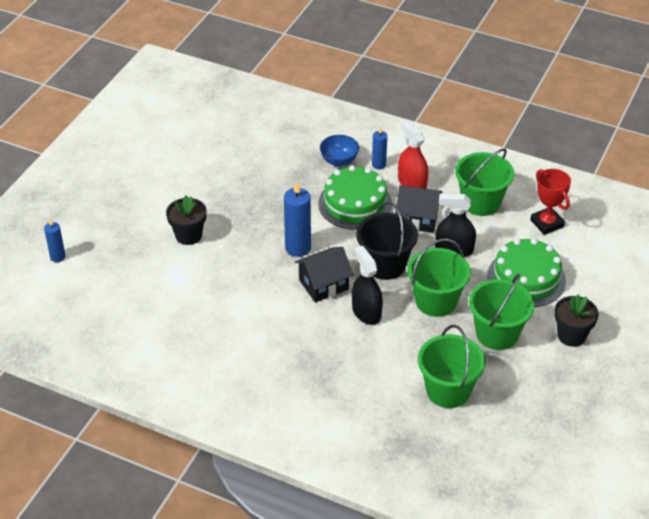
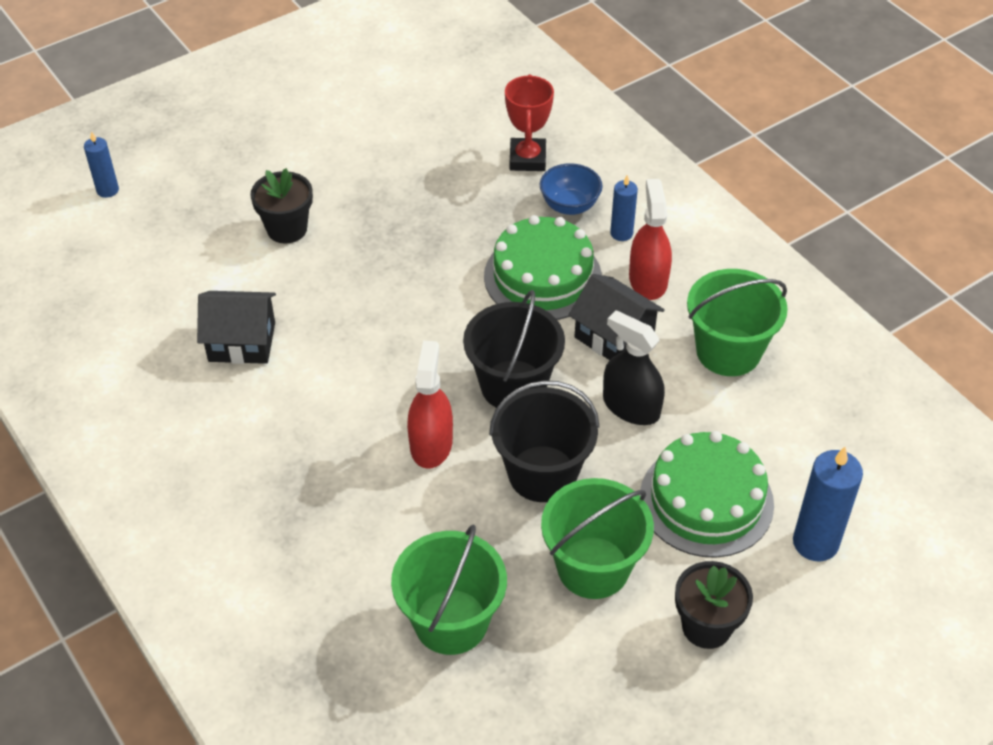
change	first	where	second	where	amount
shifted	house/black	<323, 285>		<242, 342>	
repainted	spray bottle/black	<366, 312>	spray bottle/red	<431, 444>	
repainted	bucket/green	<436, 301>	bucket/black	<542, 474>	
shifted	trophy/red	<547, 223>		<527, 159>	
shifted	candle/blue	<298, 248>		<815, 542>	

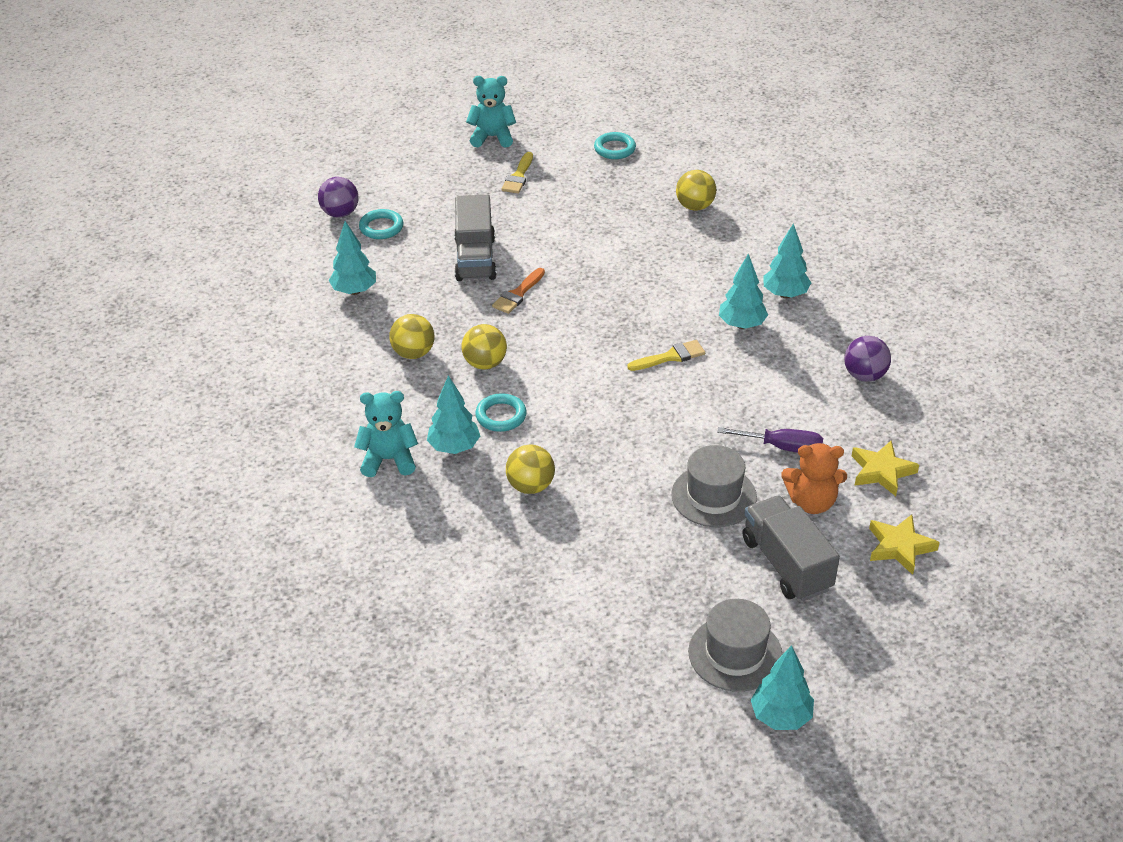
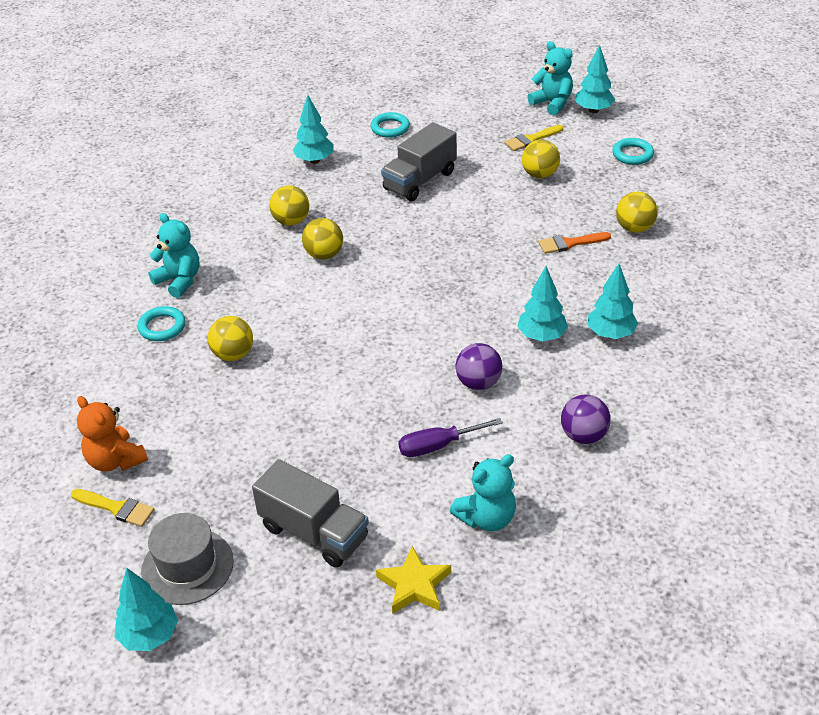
change	first	where	second	where	amount
shifted	brush/yellow	<670, 357>		<116, 508>	
shifted	teddy bear/orange	<811, 502>		<115, 460>	
shifted	ring/turquoise	<501, 416>		<162, 327>	
rotated	truck/grey	<786, 564>		<314, 532>	105 degrees clockwise
rotated	screwdriver/purple	<782, 447>		<438, 446>	105 degrees clockwise
swapped	star/yellow	<881, 471>	teddy bear/turquoise	<487, 518>	
shifted	ball/purple	<340, 213>		<478, 383>	
new			ball/yellow	<540, 175>	
shifted	brush/orange	<518, 294>		<570, 243>	
shifted	tree/turquoise	<454, 447>		<593, 110>	
gone	hat/grey	<713, 496>			

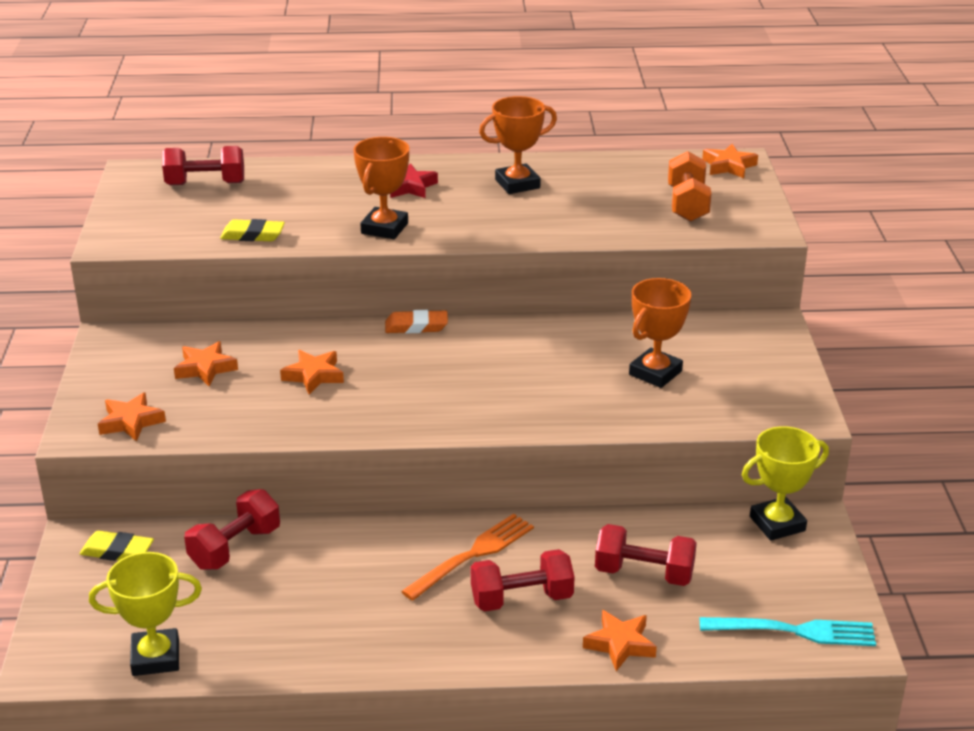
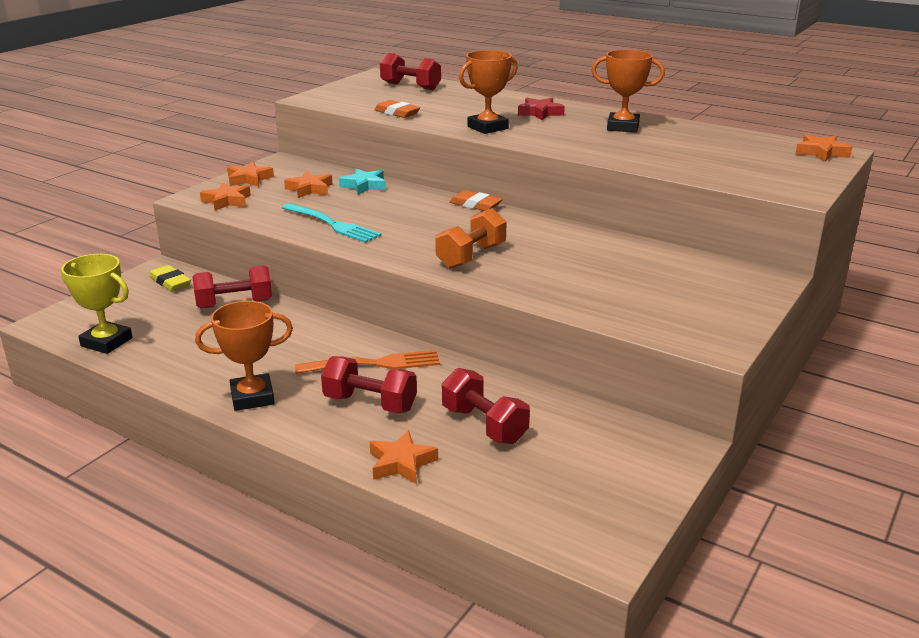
change	first	where	second	where	amount
shifted	trophy/orange	<655, 373>		<252, 397>	
shifted	star/orange	<313, 375>		<249, 179>	
shifted	fork/turquoise	<794, 631>		<332, 224>	
new			star/turquoise	<364, 186>	
repainted	eraser/yellow	<252, 235>	eraser/orange	<397, 113>	
shifted	dumbbell/orange	<687, 204>		<471, 256>	
gone	trophy/yellow	<777, 524>			

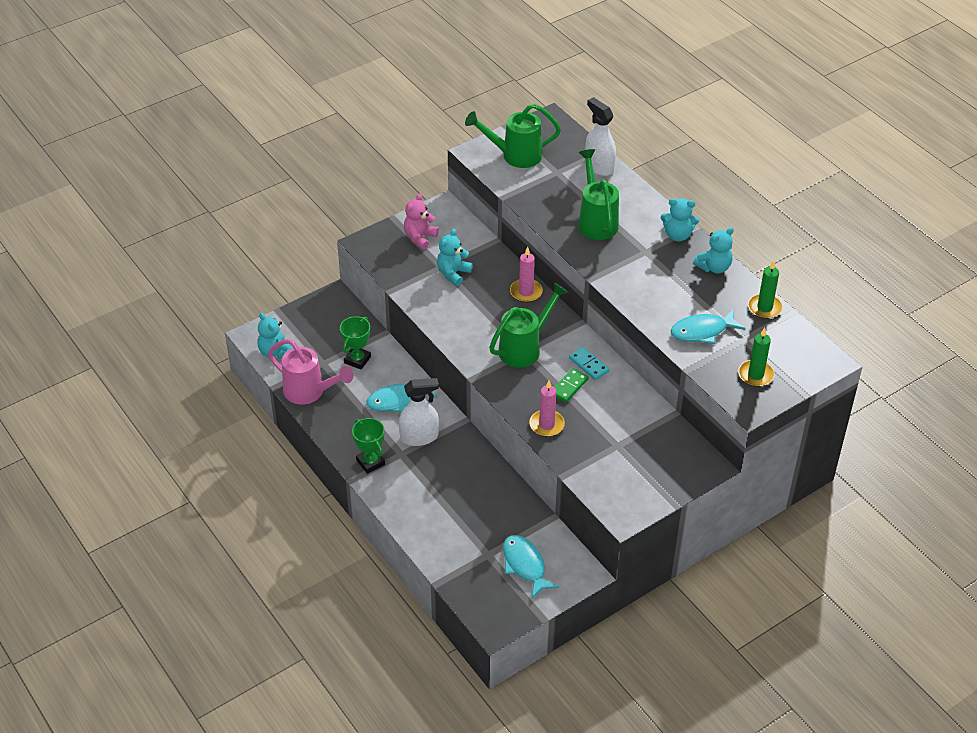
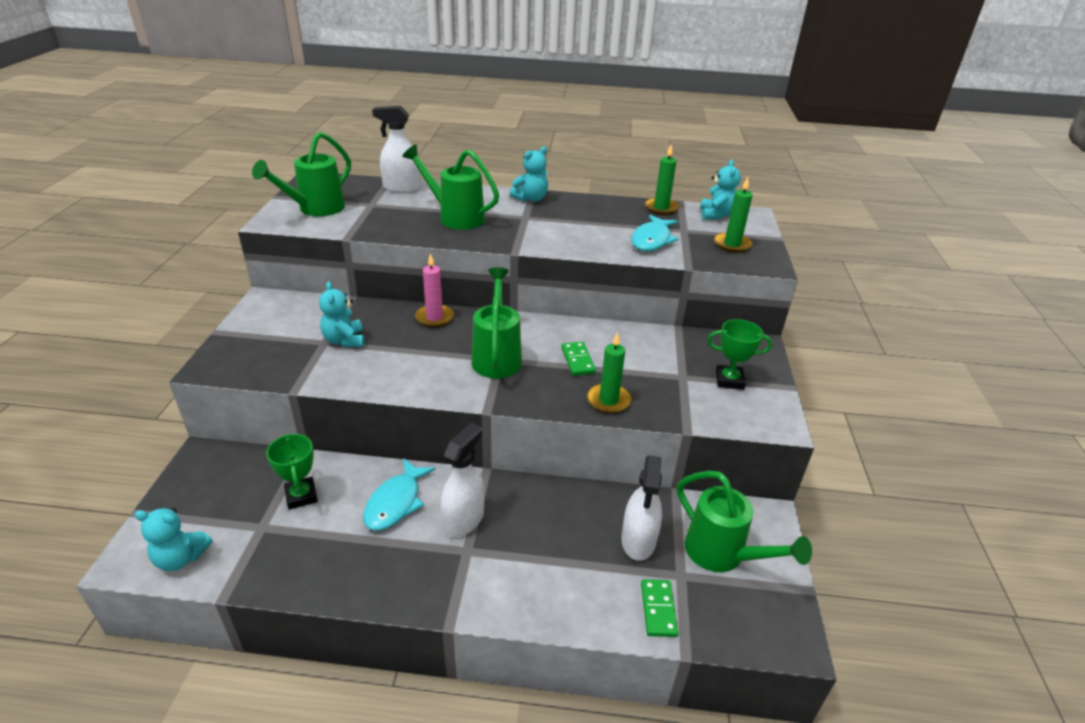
change	first	where	second	where	amount
repainted	candle/pink	<546, 425>	candle/green	<608, 400>	
new			spray bottle/white	<638, 540>	
new			domino/green	<658, 609>	
swapped	fish/turquoise	<525, 565>	watering can/green	<722, 554>	
shifted	teddy bear/turquoise	<714, 267>		<716, 215>	
shifted	trophy/green	<370, 462>		<729, 380>	
gone	watering can/pink	<309, 392>			
gone	teddy bear/pink	<420, 238>			
gone	domino/turquoise	<588, 365>			

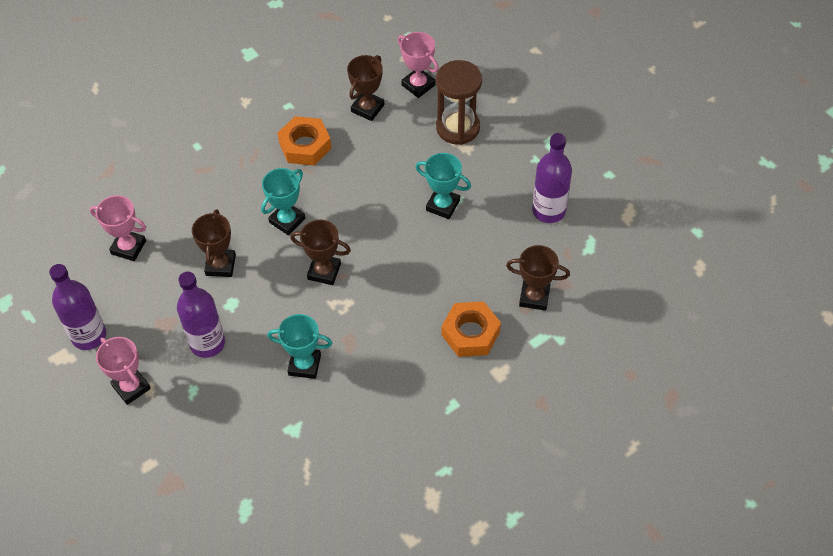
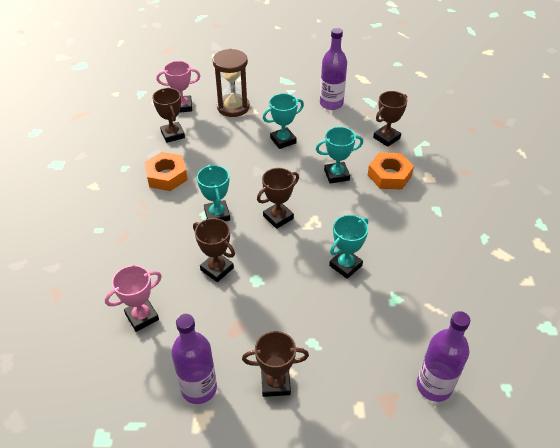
change	first	where	second	where	amount
repainted	trophy/pink	<131, 387>	trophy/brown	<275, 383>	
new			trophy/turquoise	<336, 175>	
shifted	bottle/purple	<207, 343>		<434, 386>	

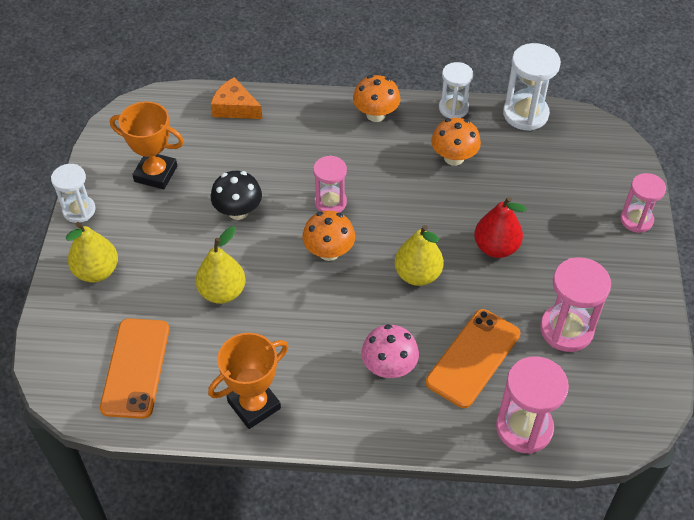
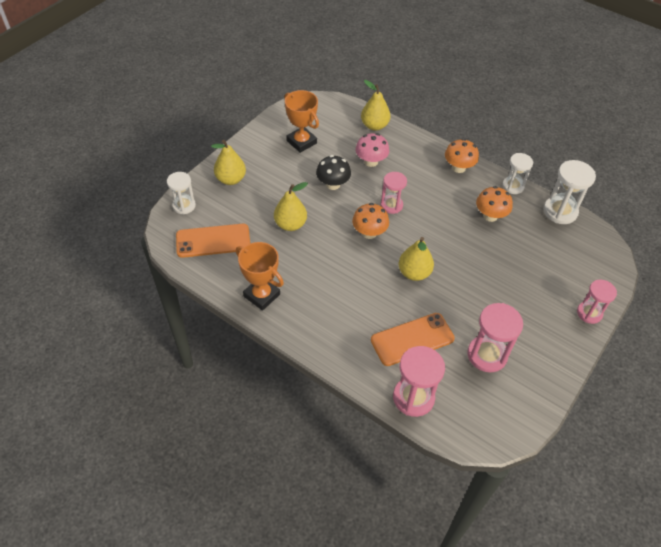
change	first	where	second	where	amount
shifted	hourglass/white	<79, 210>		<184, 206>	
rotated	phone/orange	<135, 368>		<213, 241>	45 degrees clockwise
rotated	trophy/orange	<254, 405>		<262, 295>	45 degrees clockwise
shifted	mushroom/pink	<389, 367>		<371, 161>	
swapped	cheese/orange	<235, 107>	pear/yellow	<374, 126>	
gone	pear/red	<496, 247>			

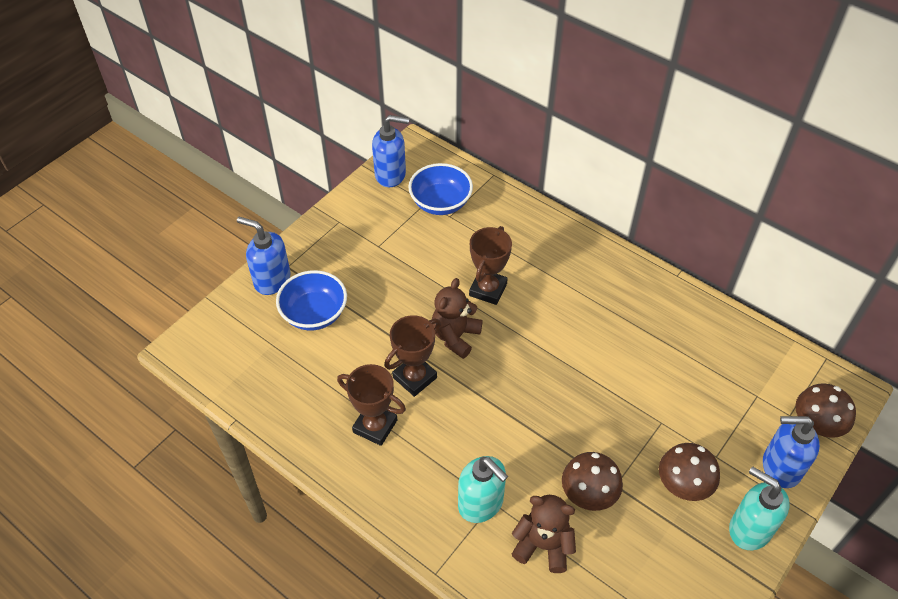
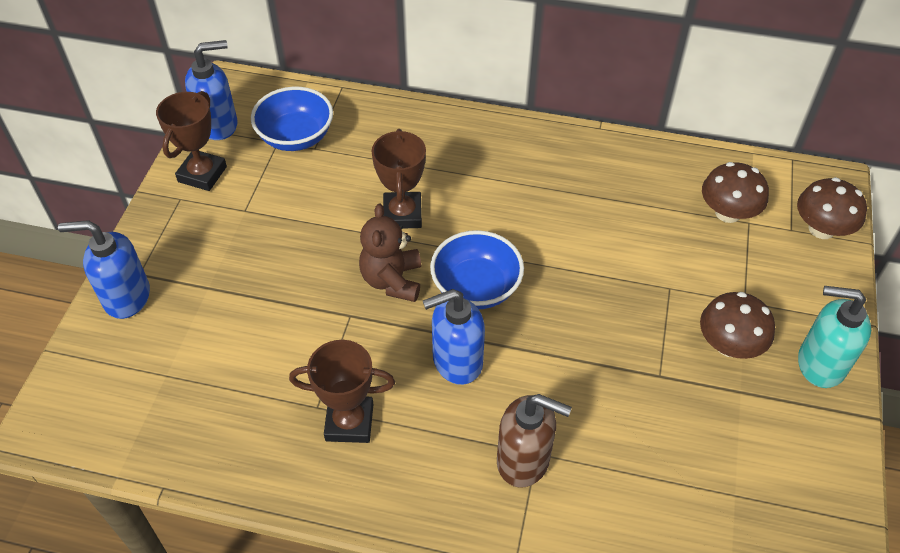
change	first	where	second	where	amount
shifted	trophy/brown	<414, 377>		<202, 174>	
shifted	soap dispenser/blue	<780, 467>		<456, 361>	
shifted	bowl/blue	<314, 314>		<476, 288>	
repainted	soap dispenser/turquoise	<481, 503>	soap dispenser/brown	<524, 460>	
shifted	mushroom/brown	<588, 493>		<727, 213>	
gone	teddy bear/brown	<543, 545>			

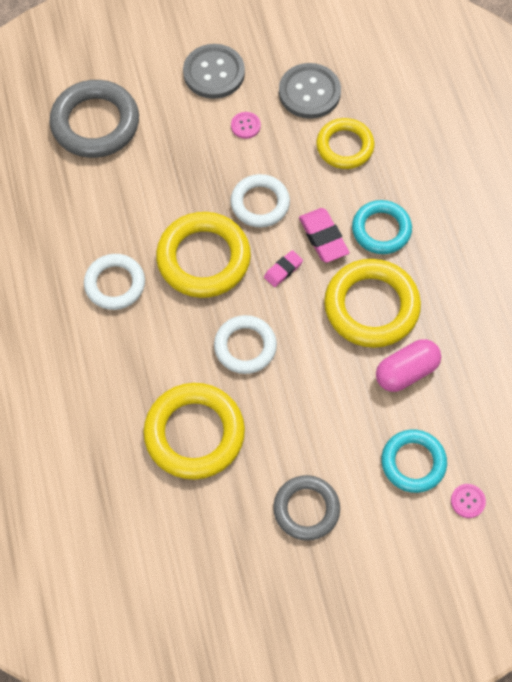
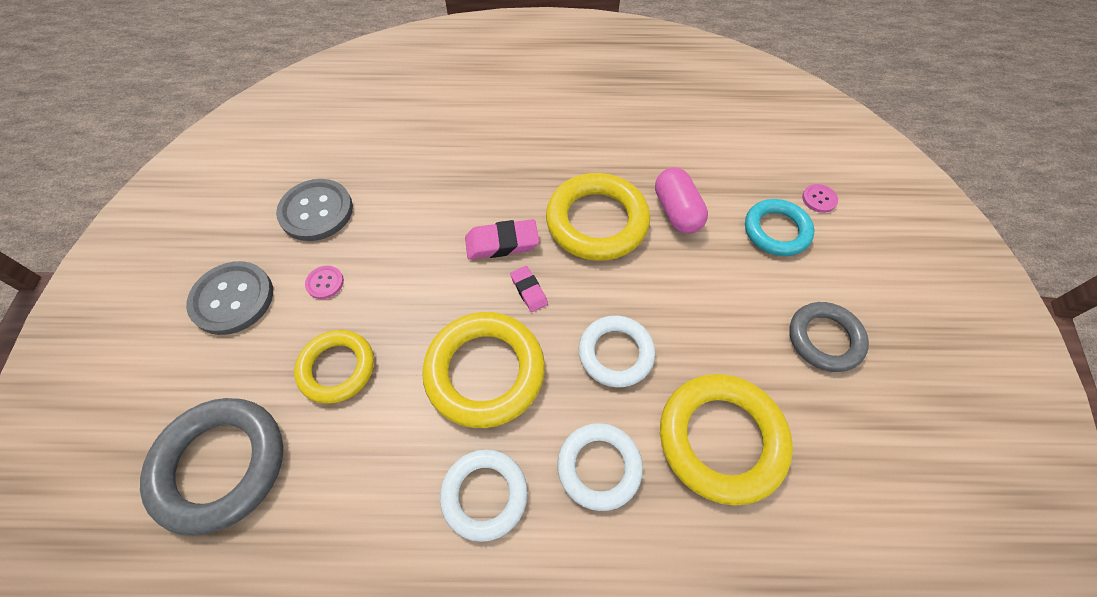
change	first	where	second	where	amount
shifted	ring/yellow	<344, 146>		<337, 368>	
shifted	ring/white	<260, 203>		<599, 467>	
gone	ring/turquoise	<381, 230>			

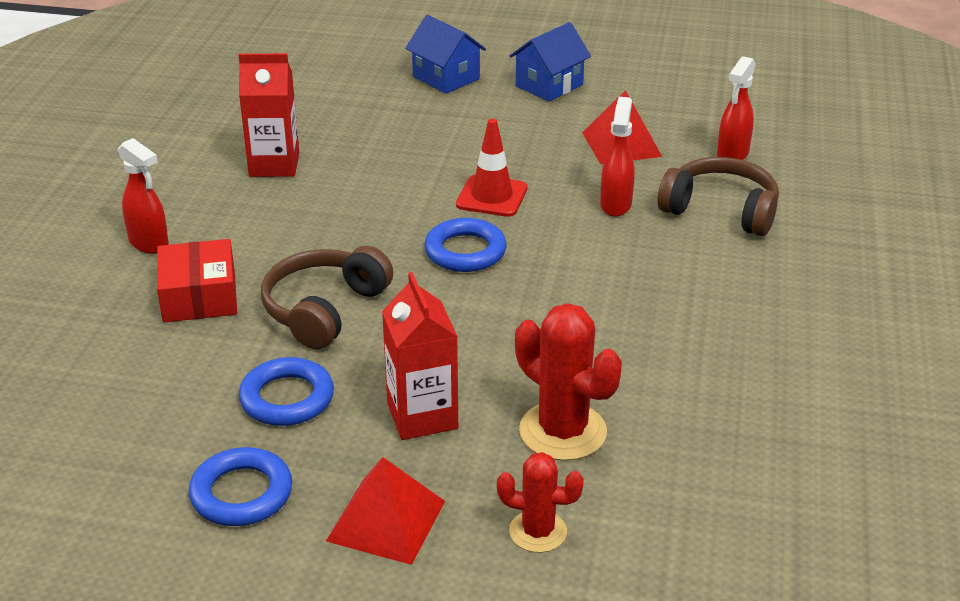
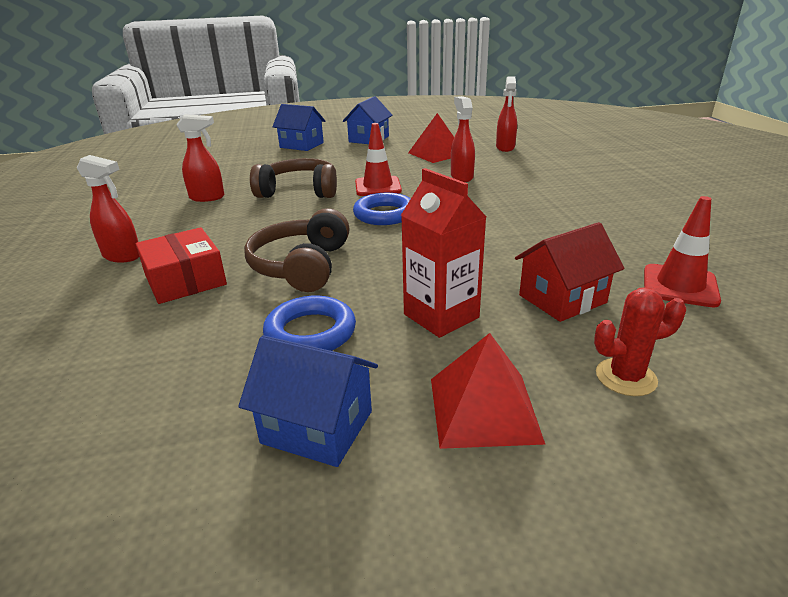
change	first	where	second	where	amount
swapped	carton/red	<274, 165>	spray bottle/red	<207, 197>	
swapped	ring/blue	<241, 493>	house/blue	<317, 427>	
shifted	headphones/brown	<720, 210>		<299, 191>	
swapped	cactus/red	<562, 431>	house/red	<562, 299>	
new			traffic cone/red	<680, 286>	

